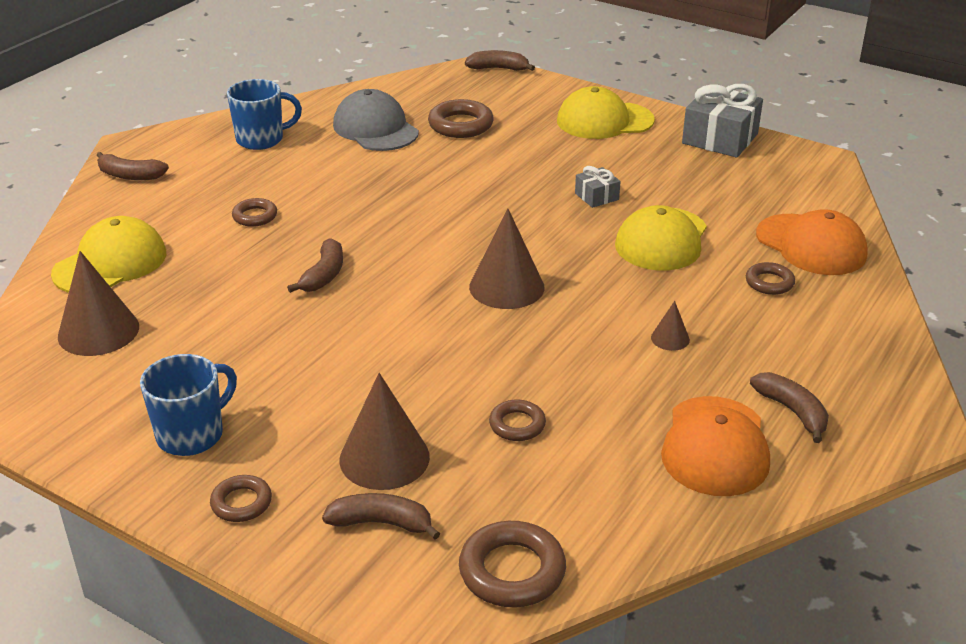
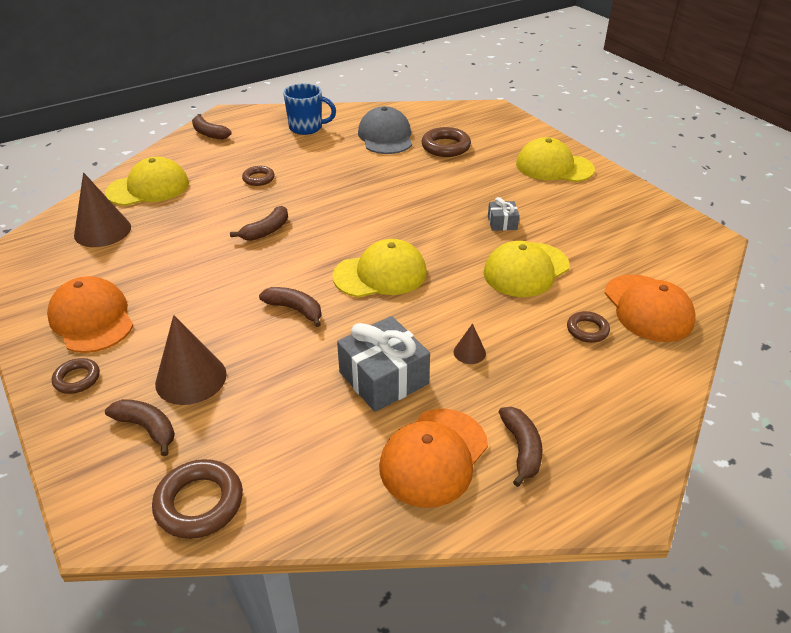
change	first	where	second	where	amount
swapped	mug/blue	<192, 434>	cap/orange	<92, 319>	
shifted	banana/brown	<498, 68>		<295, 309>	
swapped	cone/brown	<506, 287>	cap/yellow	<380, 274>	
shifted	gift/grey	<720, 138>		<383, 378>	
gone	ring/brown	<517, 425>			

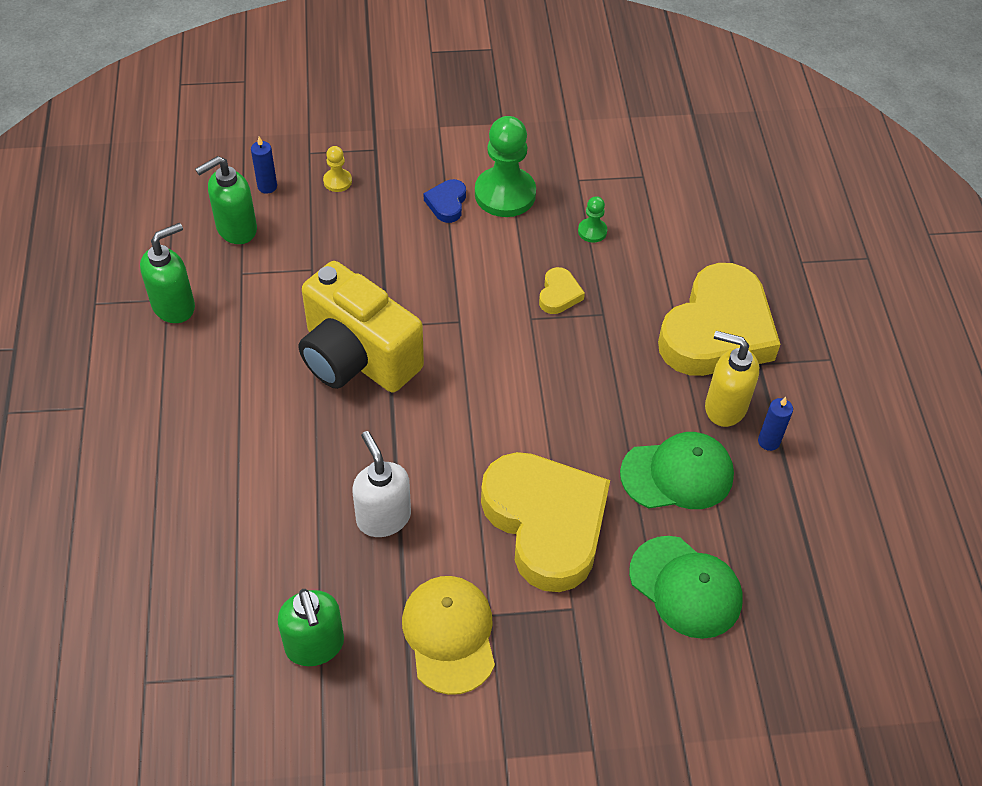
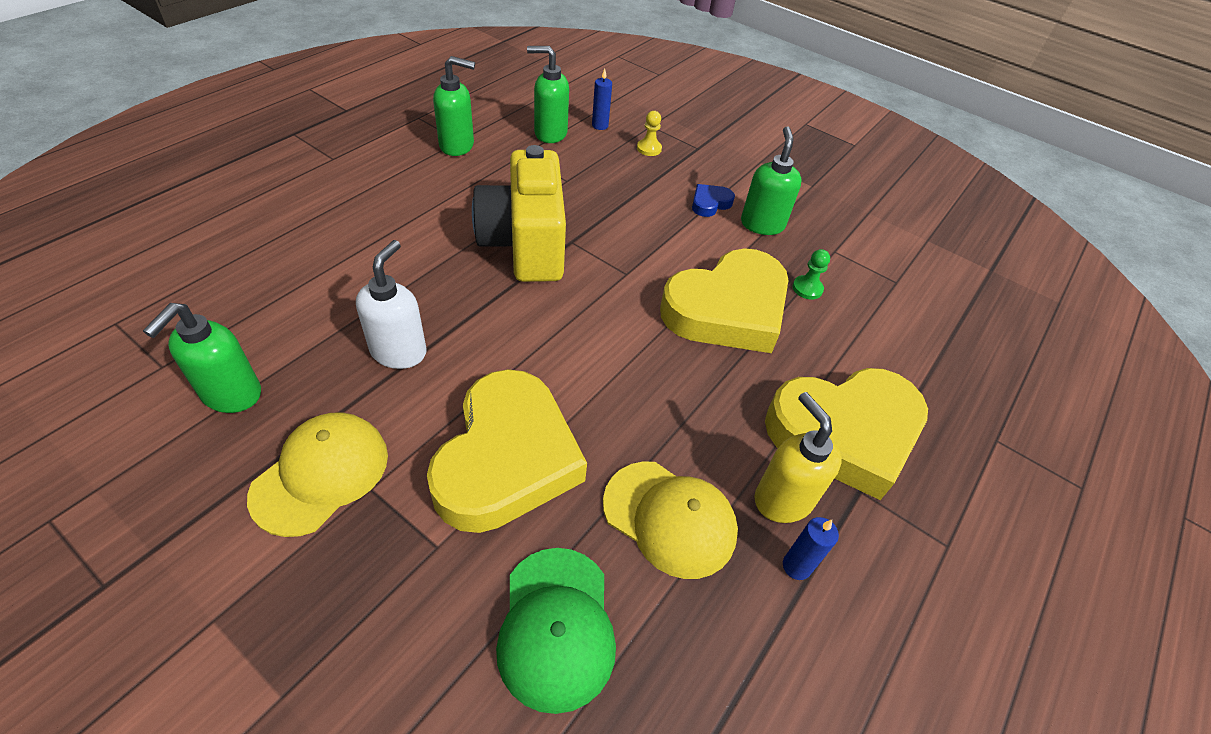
change	first	where	second	where	amount
repainted	cap/green	<677, 474>	cap/yellow	<669, 518>	
scaled	heart/yellow	<559, 294>		<727, 309>	x2.50
swapped	pawn/green	<505, 194>	soap dispenser/green	<762, 224>	

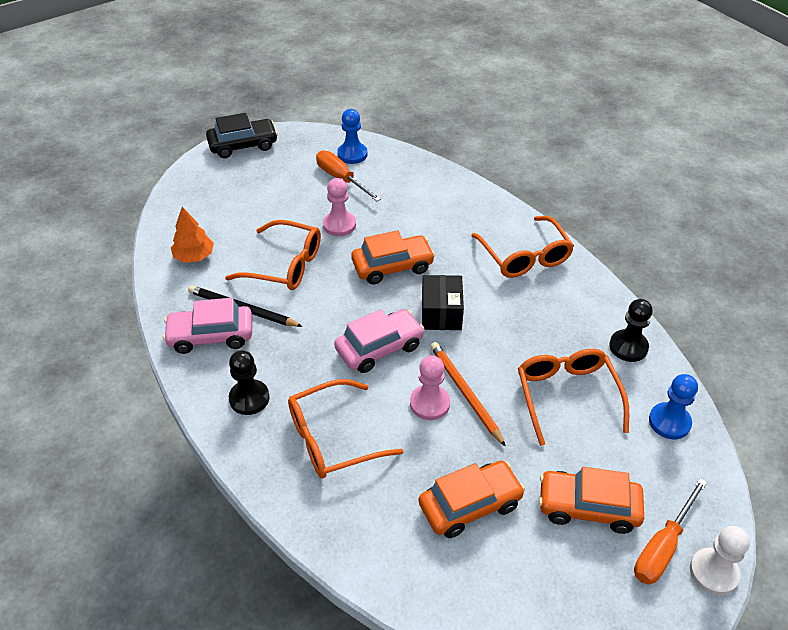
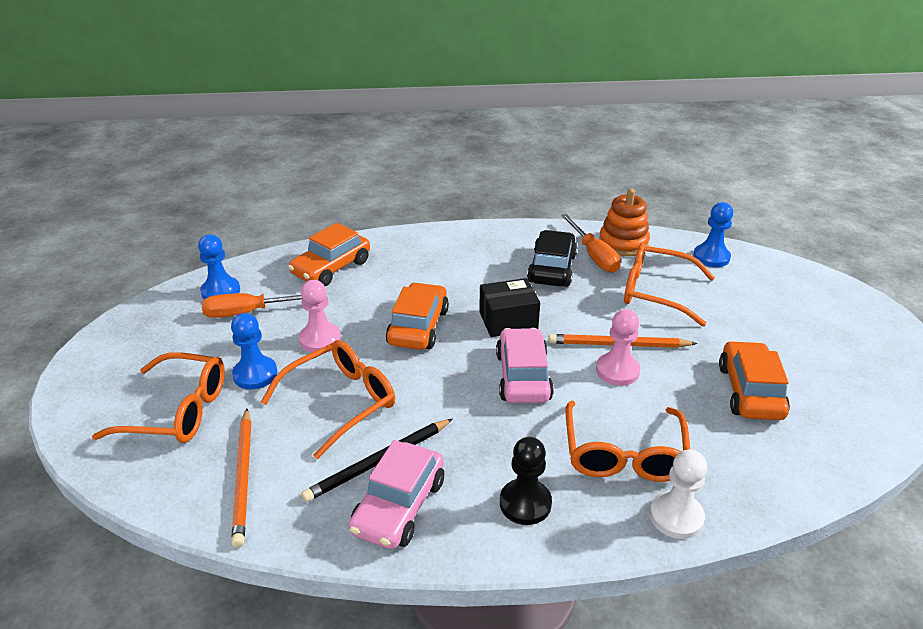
change	first	where	second	where	amount
shifted	glasses/orange	<524, 256>		<177, 411>	
new			pawn/blue	<255, 374>	
swapped	tree/orange	<194, 256>	pencil/orange	<243, 477>	
shifted	car/orange	<588, 507>		<331, 268>	
rotated	box/black	<441, 313>		<508, 321>	45 degrees counterclockwise
shifted	car/black	<243, 145>		<552, 269>	
shifted	screwdriver/orange	<662, 547>		<593, 255>	
swapped	pawn/black	<628, 347>	stacking toy/orange	<623, 243>	
shifted	pawn/white	<713, 572>		<676, 516>	

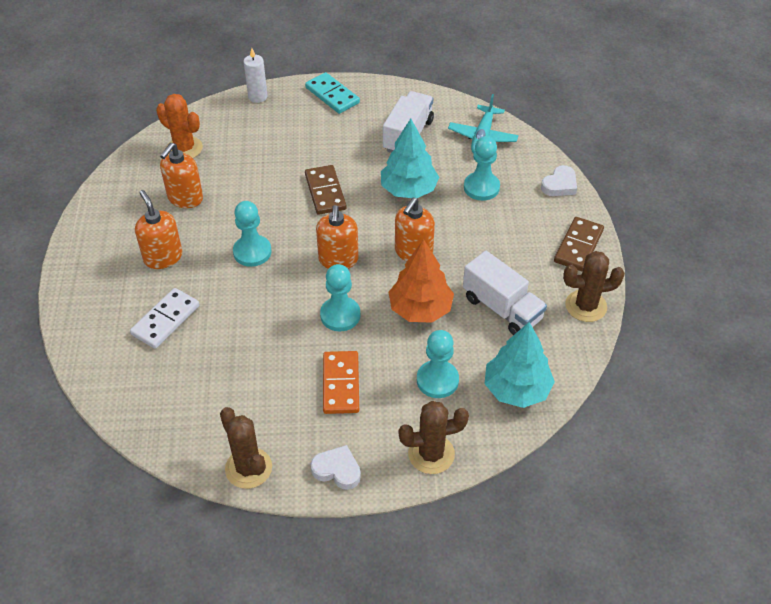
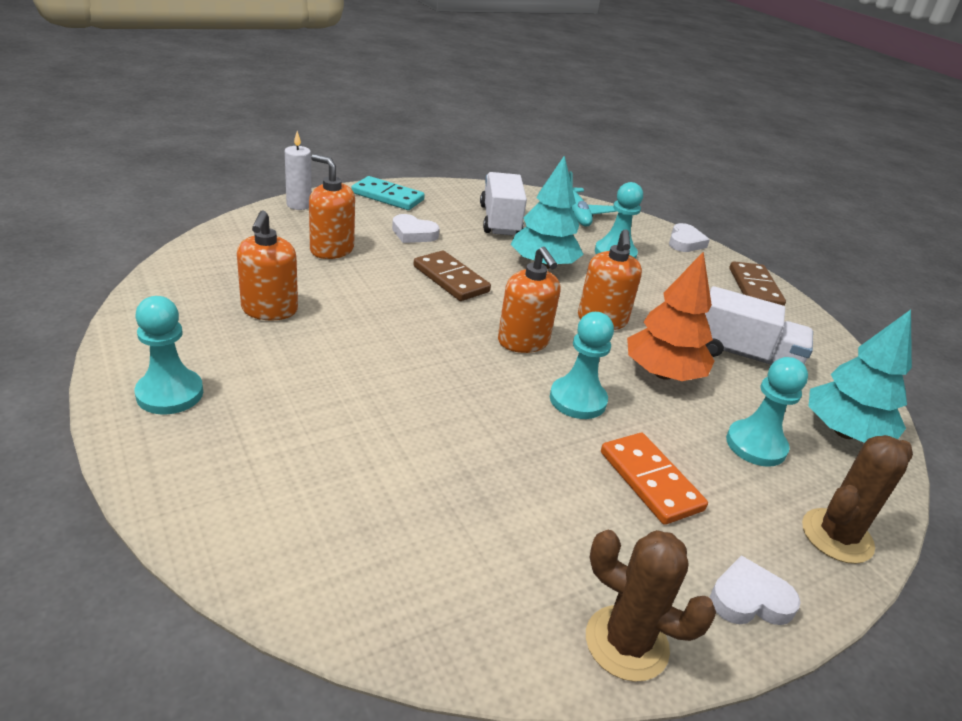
change	first	where	second	where	amount
shifted	pawn/turquoise	<252, 252>		<170, 394>	
shifted	soap dispenser/orange	<163, 257>		<331, 250>	
new			heart/white	<413, 233>	
gone	domino/white	<166, 320>			
gone	cactus/orange	<184, 148>			
gone	cactus/brown	<586, 306>			

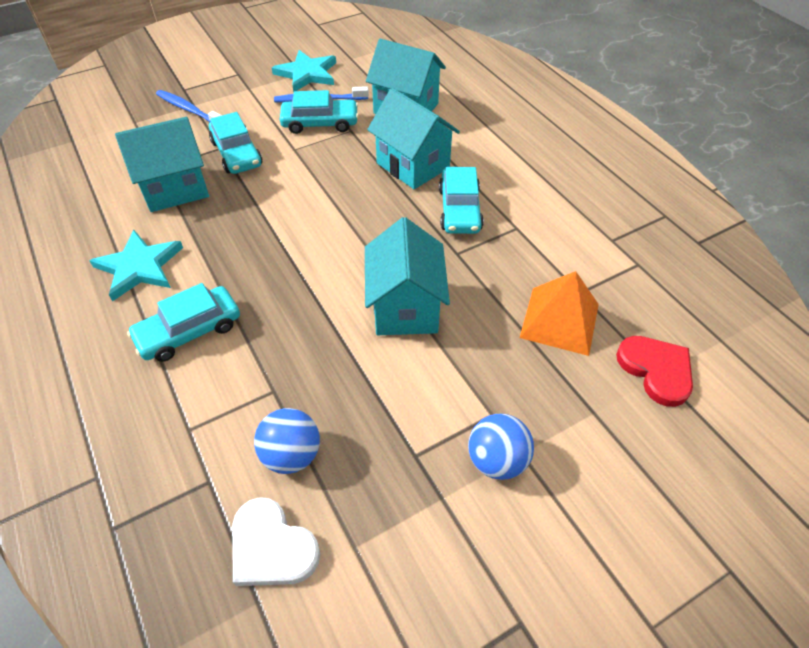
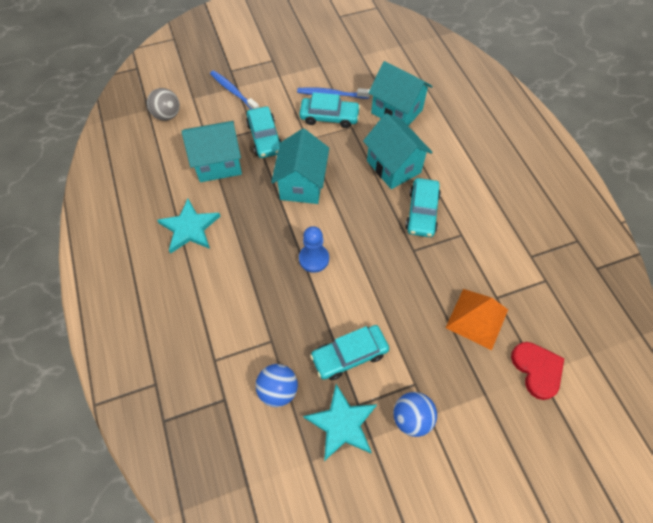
change	first	where	second	where	amount
new			ball/grey	<167, 115>	
shifted	house/turquoise	<405, 307>		<302, 184>	
new			pawn/blue	<314, 259>	
shifted	star/turquoise	<307, 74>		<342, 423>	
shifted	car/turquoise	<189, 331>		<349, 355>	
gone	heart/white	<271, 547>			

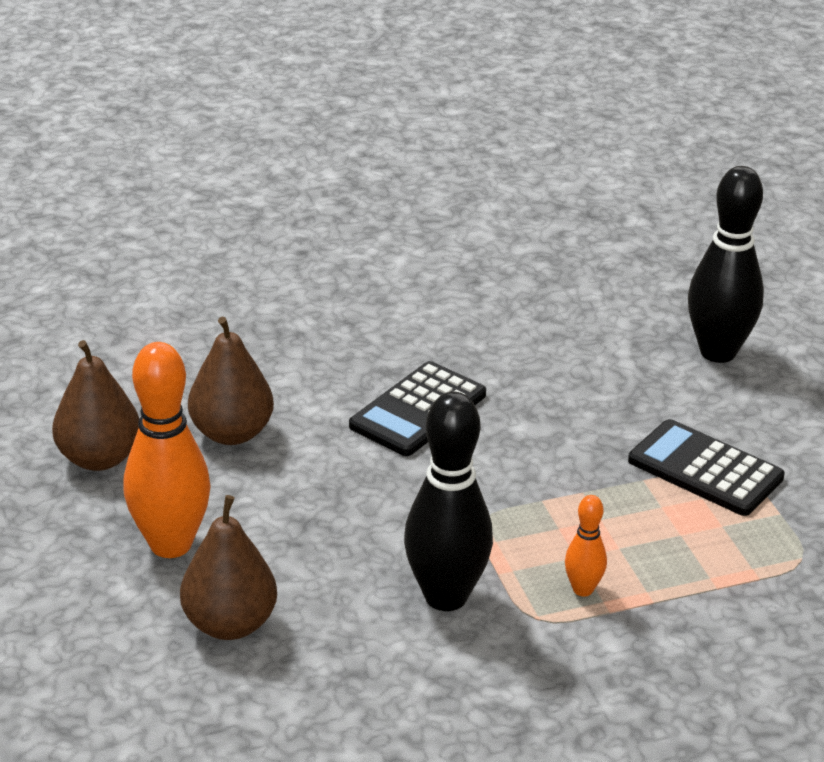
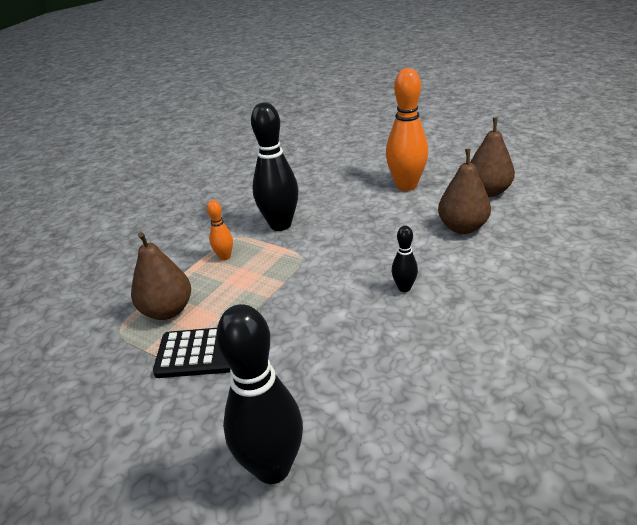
change	first	where	second	where	amount
shifted	pear/brown	<230, 624>		<167, 311>	
swapped	calculator/black	<418, 410>	bowling pin/black	<404, 288>	

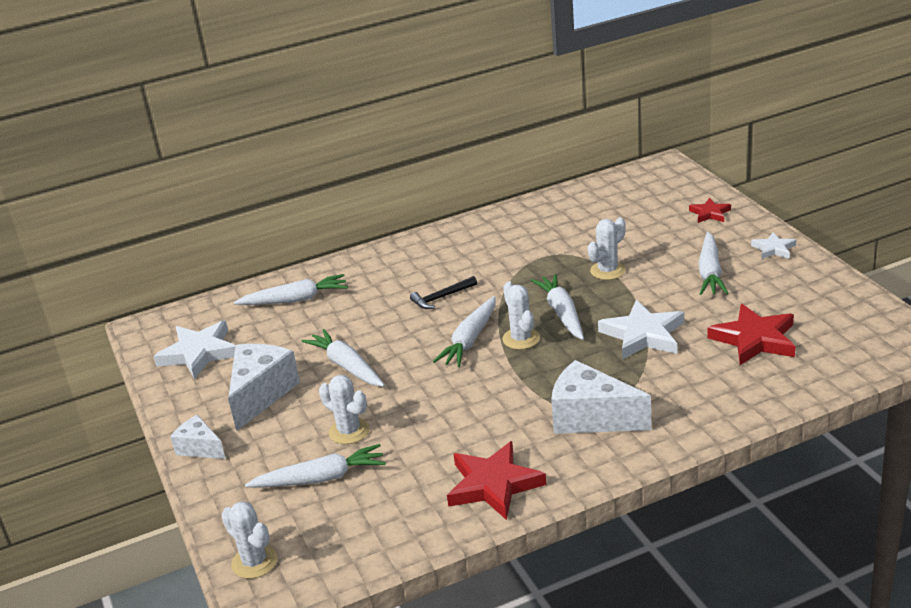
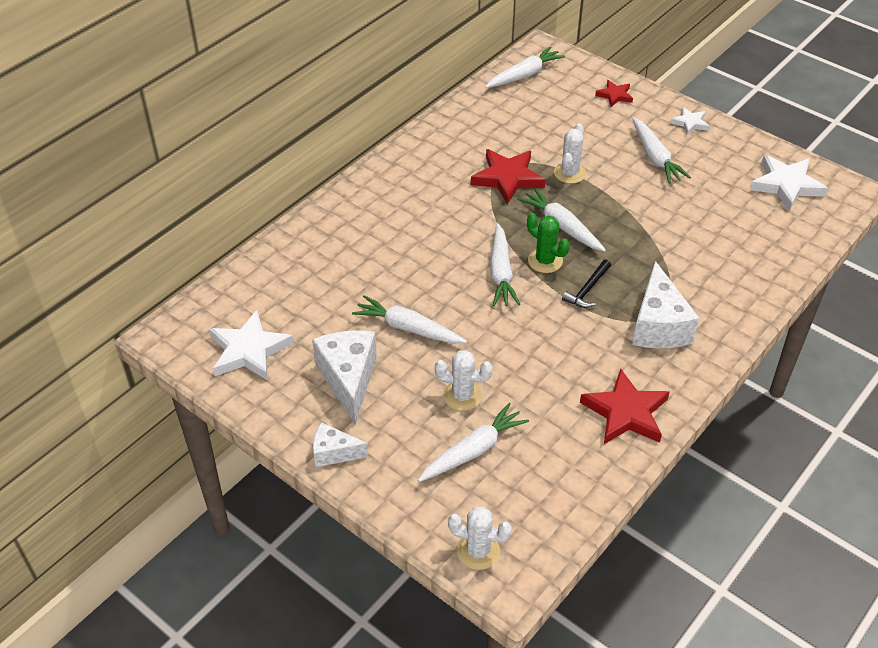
change	first	where	second	where	amount
shifted	star/red	<754, 339>		<507, 178>	
shifted	carrot/white	<295, 300>		<524, 75>	
repainted	cactus/white	<521, 339>	cactus/green	<545, 261>	
shifted	hammer/black	<441, 297>		<587, 289>	
rotated	cheese/white	<591, 418>		<658, 326>	90 degrees counterclockwise
shifted	star/white	<643, 335>		<786, 185>	

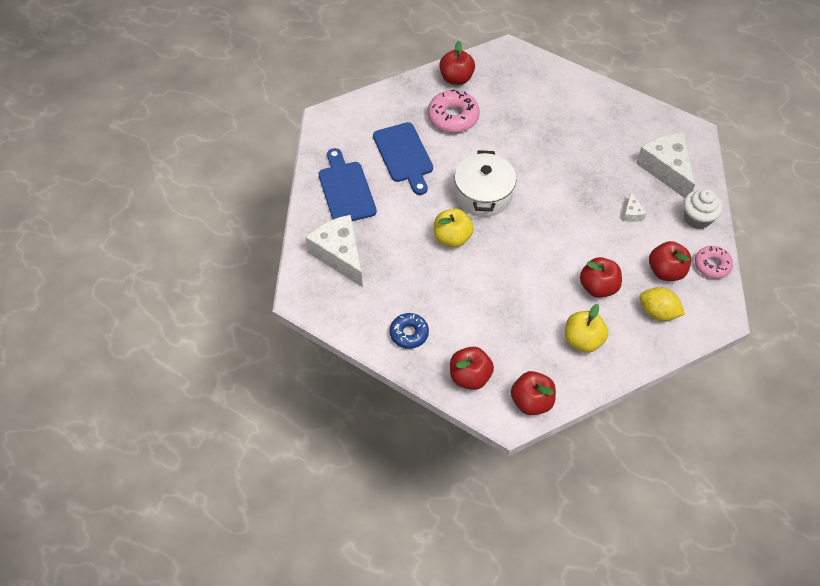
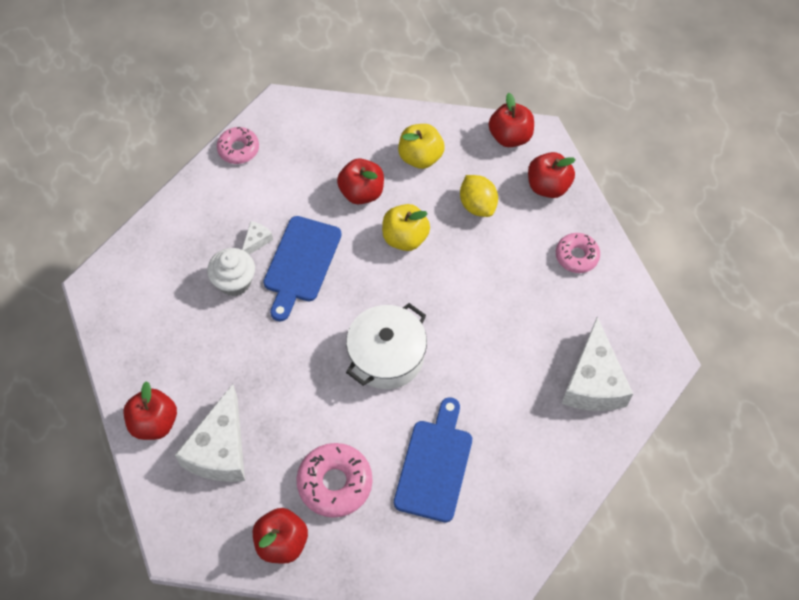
change	first	where	second	where	amount
shifted	apple/red	<666, 271>		<154, 423>	
shifted	cheese/white	<666, 169>		<220, 449>	
shifted	cupcake/white	<697, 218>		<234, 282>	
shifted	cutting board/blue	<346, 190>		<301, 263>	
shifted	apple/yellow	<452, 238>		<405, 238>	
shifted	lemon/yellow	<658, 312>		<477, 205>	
repainted	donut/blue	<409, 333>	donut/pink	<576, 256>	

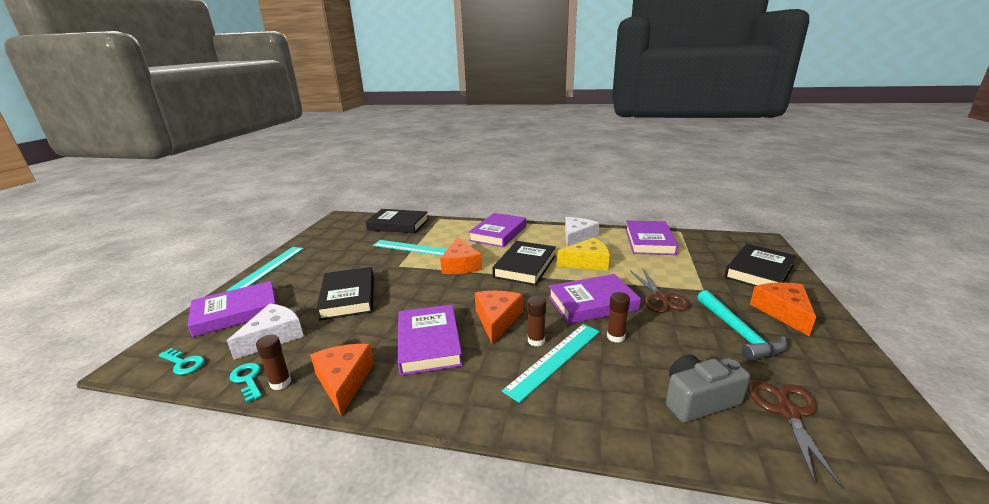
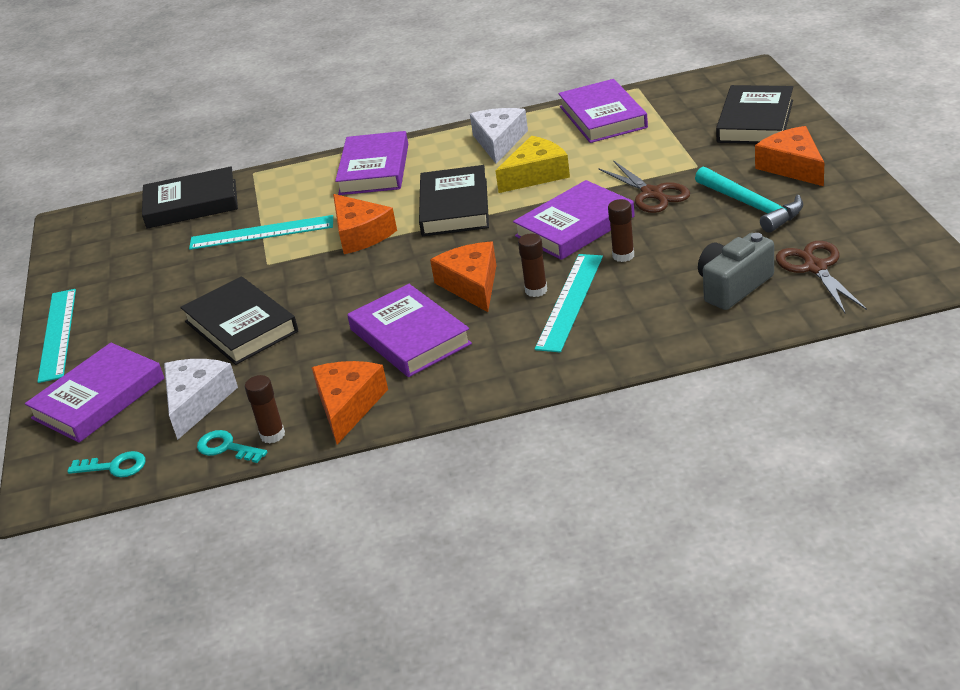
change	first	where	second	where	amount
rotated	cheese/orange	<344, 381>		<348, 406>	45 degrees clockwise

